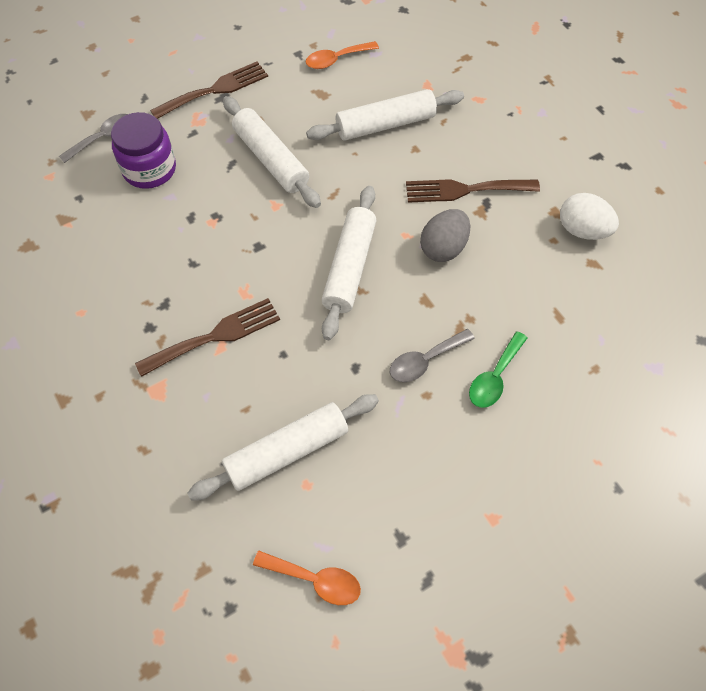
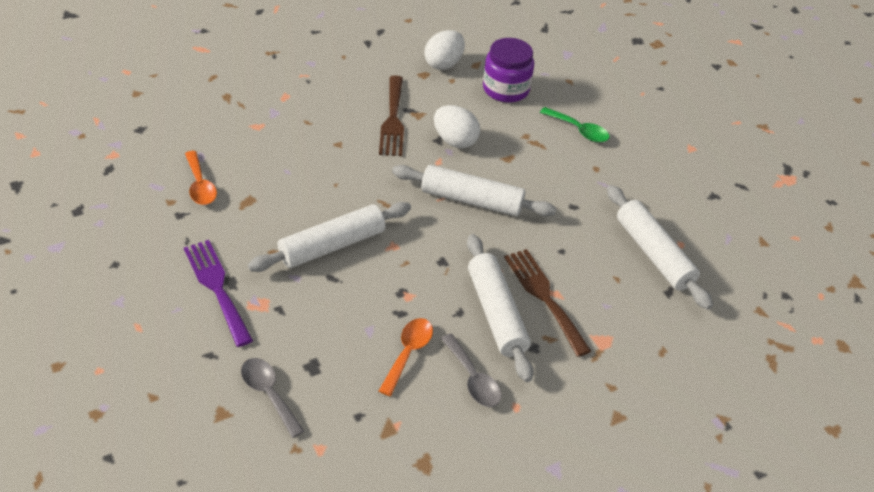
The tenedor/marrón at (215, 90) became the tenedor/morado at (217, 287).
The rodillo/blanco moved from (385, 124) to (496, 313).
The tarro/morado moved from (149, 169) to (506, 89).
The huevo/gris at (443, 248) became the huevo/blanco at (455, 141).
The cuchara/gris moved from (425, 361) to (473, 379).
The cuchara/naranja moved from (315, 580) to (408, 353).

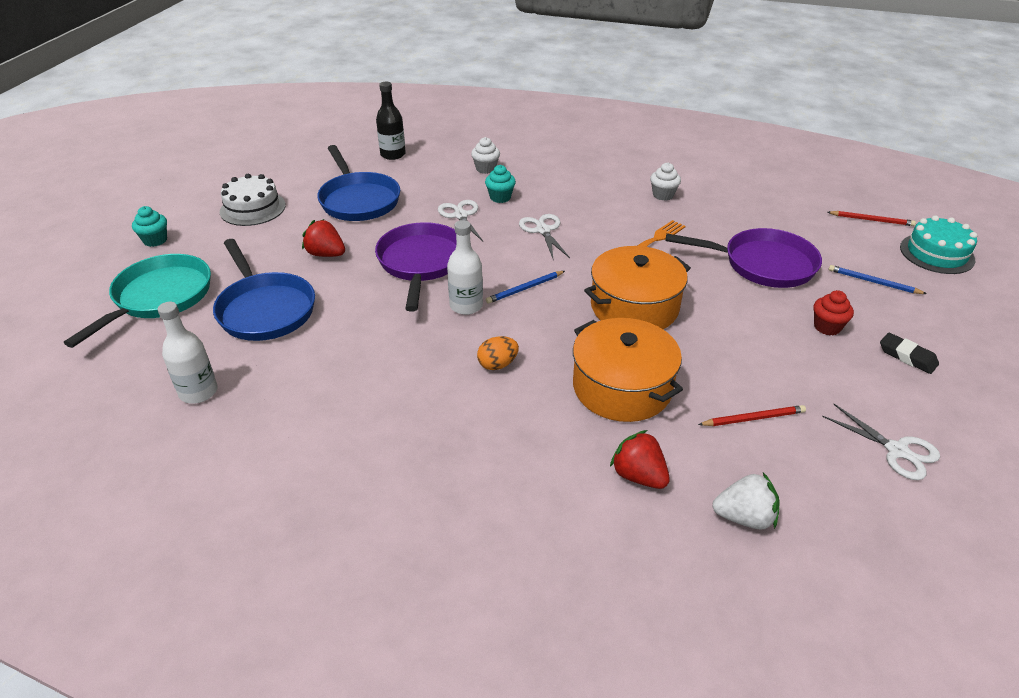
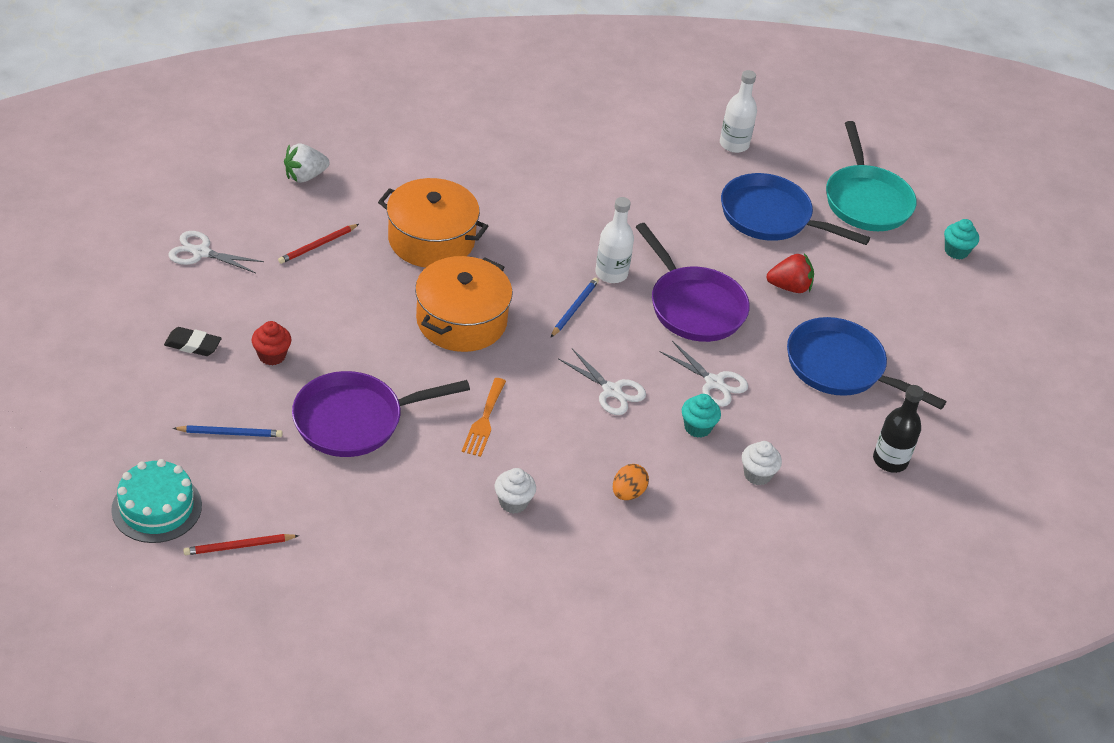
The tarta/blanco at (252, 208) disappeared.
The huevo/naranja moved from (497, 364) to (628, 493).
The fresa/rojo at (638, 476) disappeared.

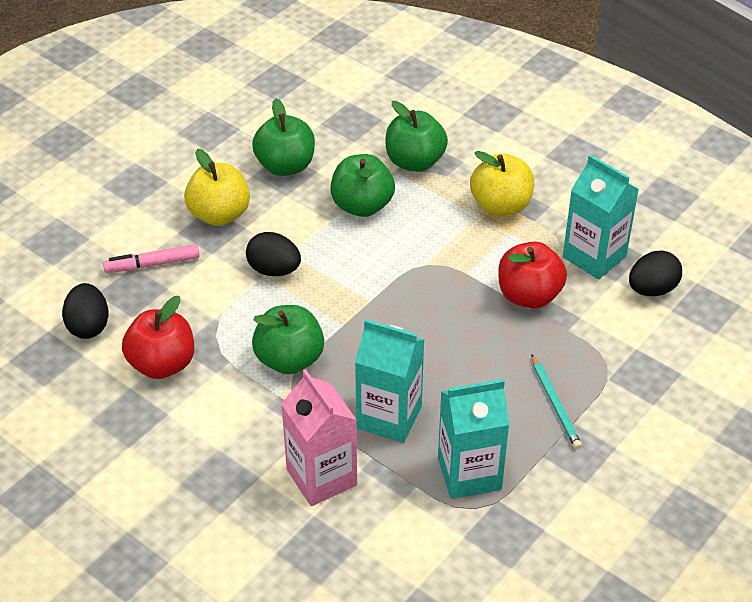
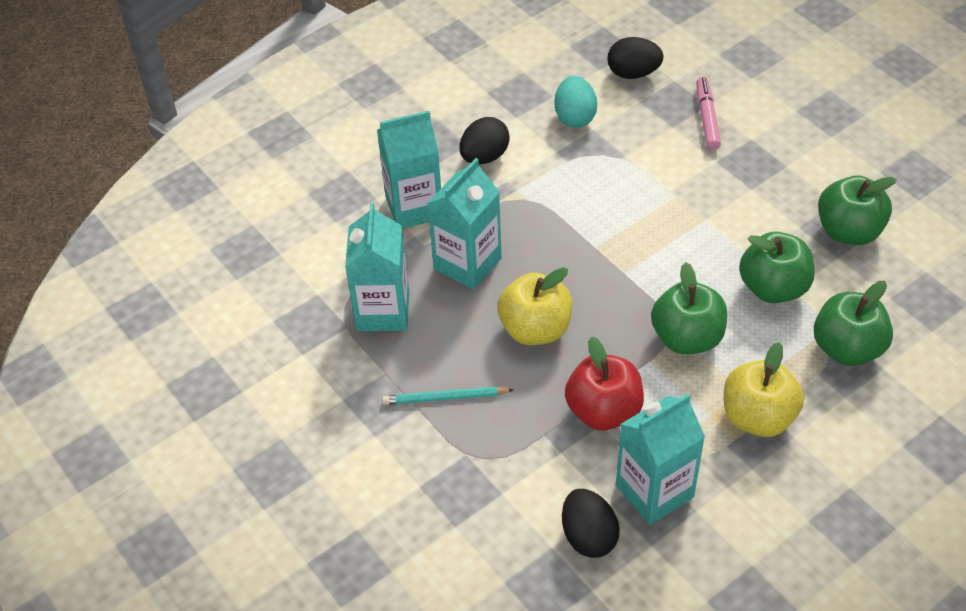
The manzana/amarillo moved from (219, 215) to (535, 329).
The huevo/negro moved from (274, 270) to (484, 157).
The manzana/rojo at (162, 364) was replaced by the huevo/turquesa at (575, 117).
The manzana/verde moved from (289, 359) to (687, 338).
The cartón de leche/rosa at (321, 477) became the cartón de leche/turquesa at (414, 207).

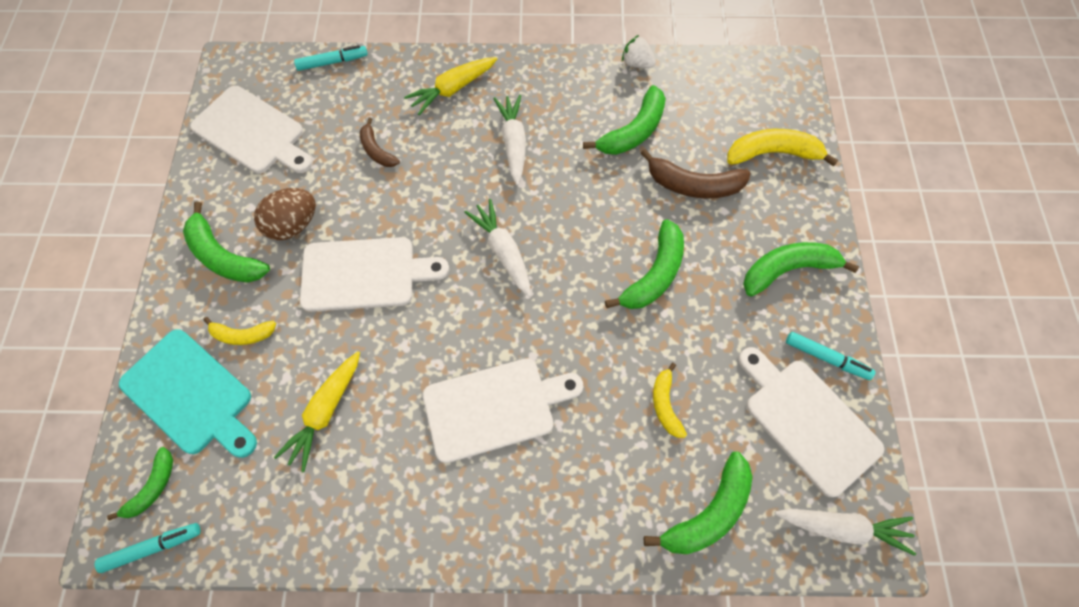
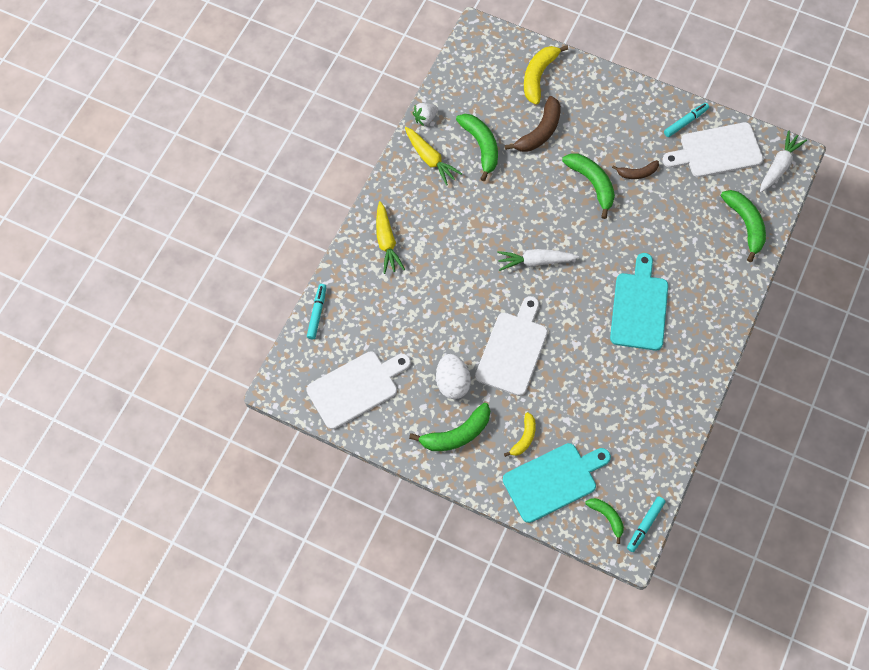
The zanahoria/blanco at (513, 143) disappeared.
The plátano/marrón moved from (377, 150) to (637, 173).
The huevo/marrón at (293, 225) became the huevo/blanco at (452, 382).
The plátano/verde at (787, 270) disappeared.
The zanahoria/amarillo moved from (325, 411) to (430, 159).
The tabla de cortar/blanco at (494, 407) became the tabla de cortar/turquesa at (639, 307).
The plátano/amarillo at (665, 404) disappeared.
The rotulador/turquesa at (153, 547) turned 150 degrees counterclockwise.

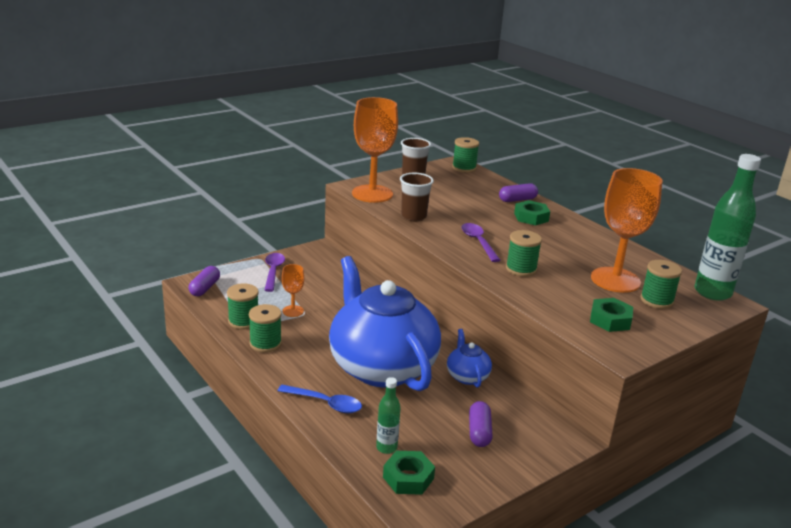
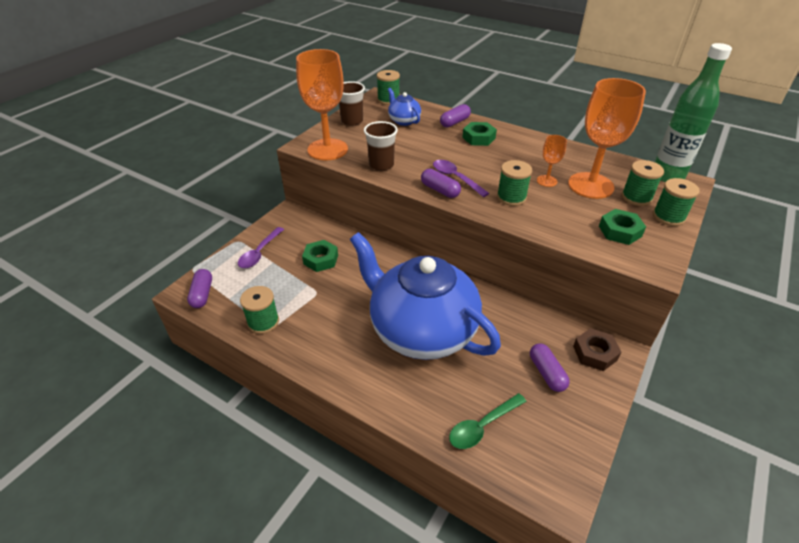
The cuchara/morado at (273, 272) turned 135 degrees counterclockwise.
The copa/naranja moved from (293, 311) to (546, 181).
The carrete/verde moved from (265, 344) to (668, 217).
The tetera/azul moved from (467, 376) to (404, 121).
The botella/verde at (386, 448) was replaced by the cuchara/verde at (482, 426).
The cuchara/azul at (325, 403) disappeared.
The tuerca/verde moved from (408, 478) to (321, 259).
The cápsula/morado at (440, 190) appeared.
The tuerca/marrón at (595, 353) appeared.

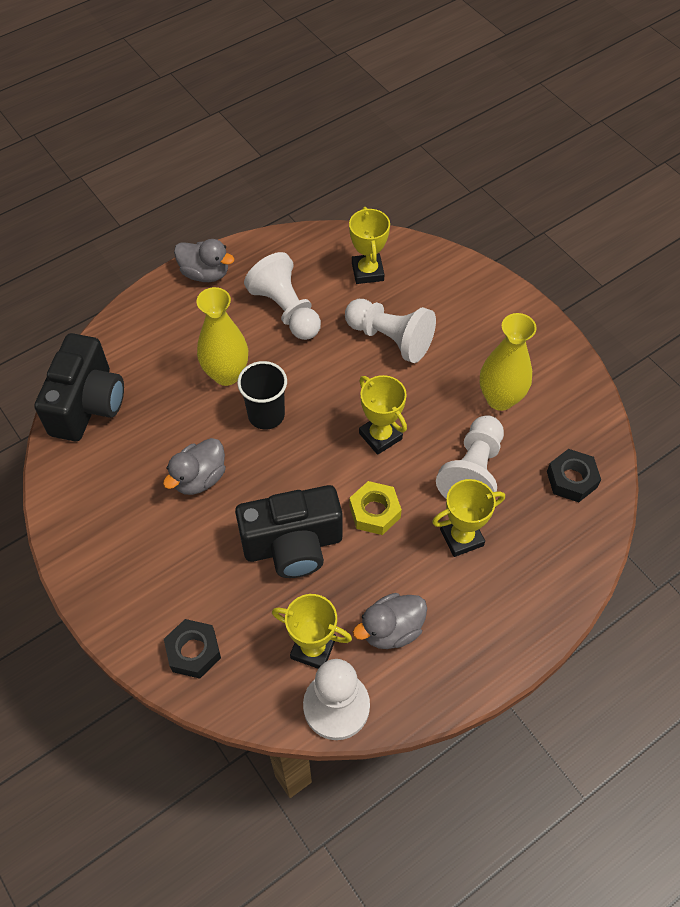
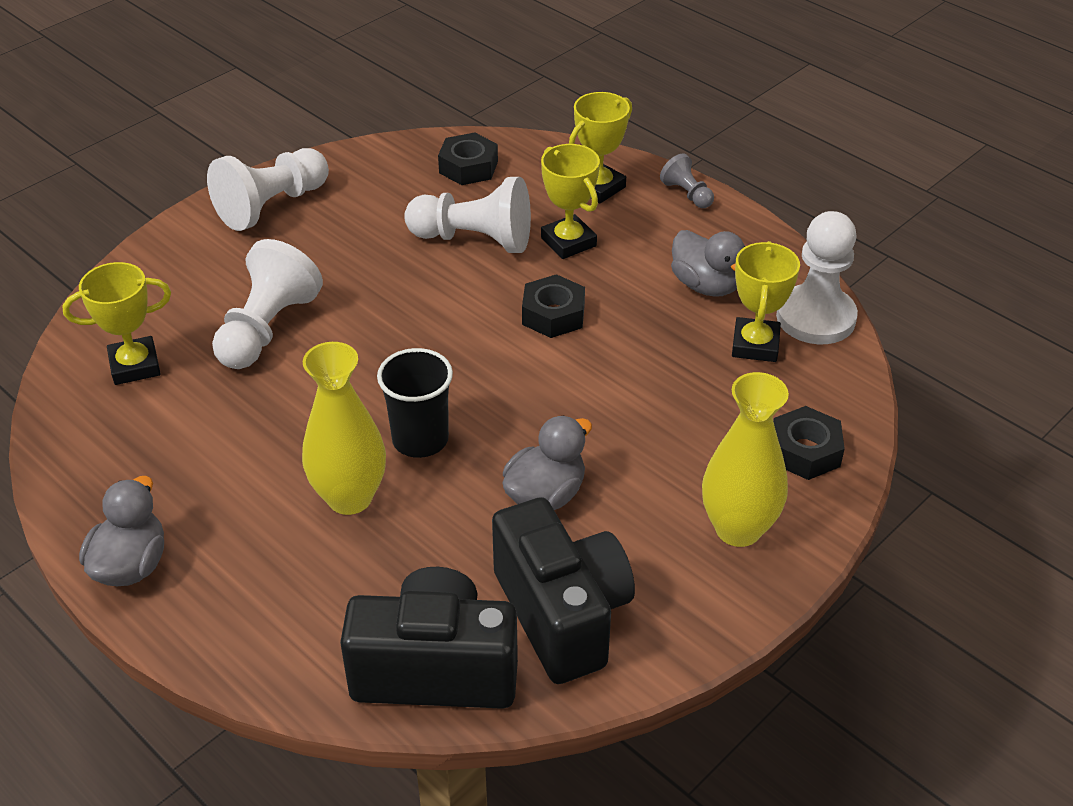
The peón/blanco moved from (286, 310) to (272, 206).
The florero/amarillo moved from (500, 399) to (738, 529).
The trofeo/amarillo moved from (380, 436) to (598, 187).
The pato/gris at (199, 478) turned 75 degrees counterclockwise.
The tuerca/amarillo at (374, 512) became the tuerca/negro at (553, 314).
The cámara/negro moved from (293, 545) to (562, 614).
The peón/gris at (687, 194) appeared.

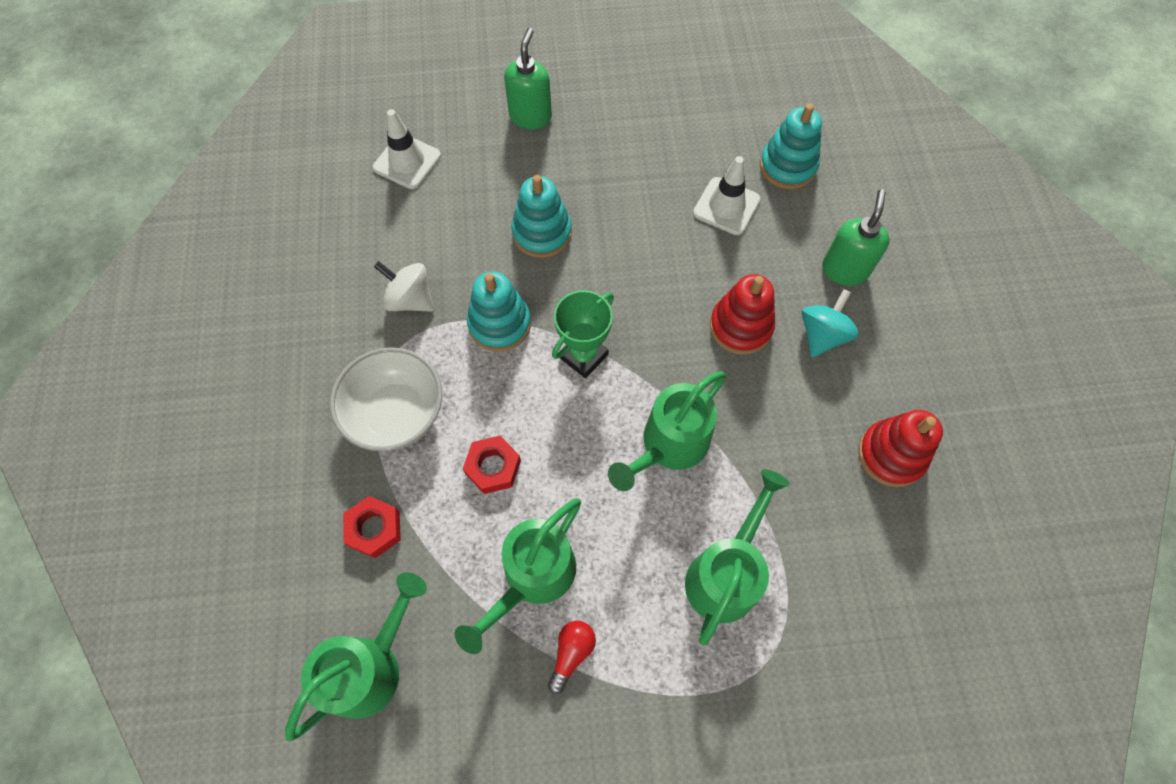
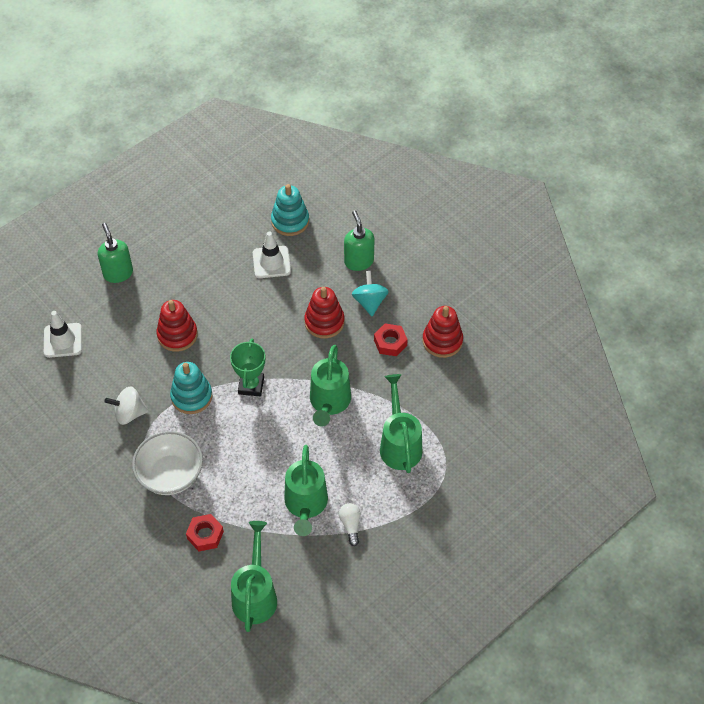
The juguete apilable/turquesa at (542, 233) became the juguete apilable/rojo at (177, 335).
The tuerca/rojo moved from (493, 467) to (390, 342).
The bombilla/rojo at (571, 653) became the bombilla/blanco at (350, 525).

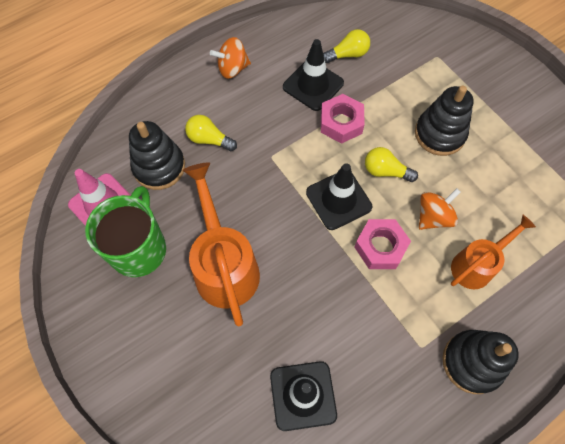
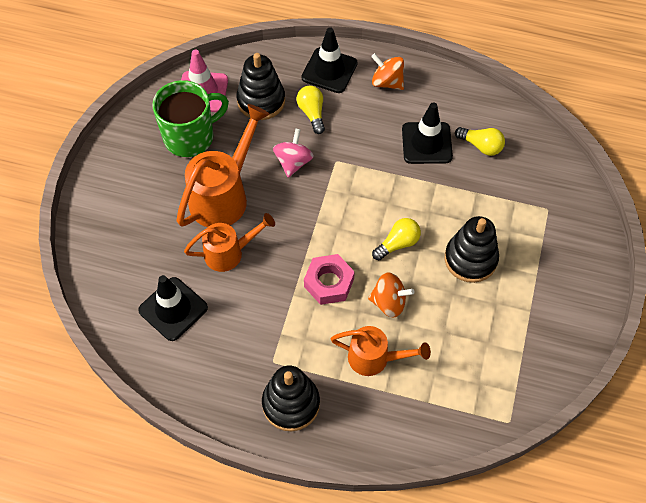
The tuerca/rosa at (341, 123) disappeared.
The bombilla/amarillo at (385, 171) turned 75 degrees clockwise.
The cono de tráfico/negro moved from (338, 200) to (329, 70).
The peonza/rosa at (293, 162) appeared.
The regadera/naranja at (229, 253) appeared.

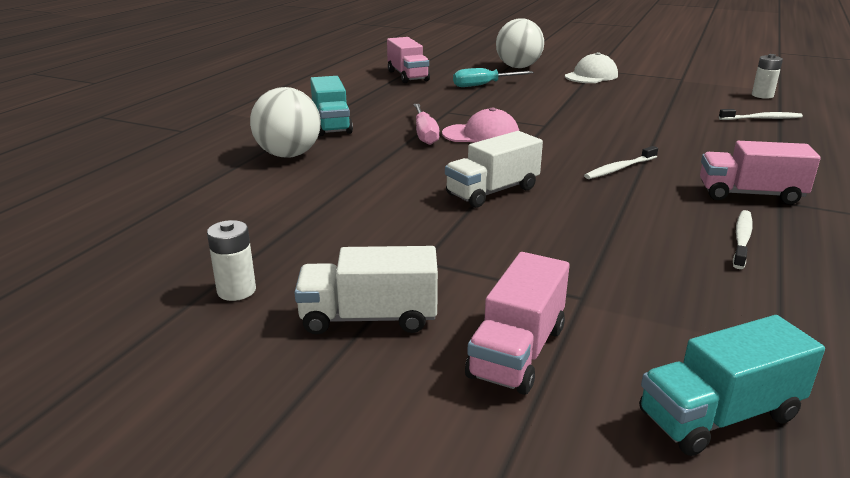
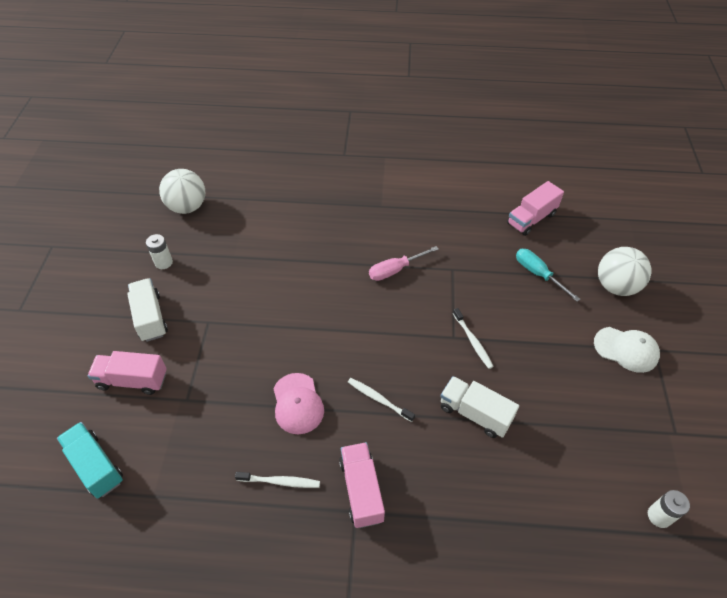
The camión/turquesa at (331, 125) disappeared.
The pelota/blanco moved from (288, 155) to (187, 207).
The gorra/rosa moved from (481, 135) to (297, 403).
The cepillo de dientes/blanco moved from (761, 118) to (472, 341).
The camión/blanco moved from (492, 191) to (475, 413).

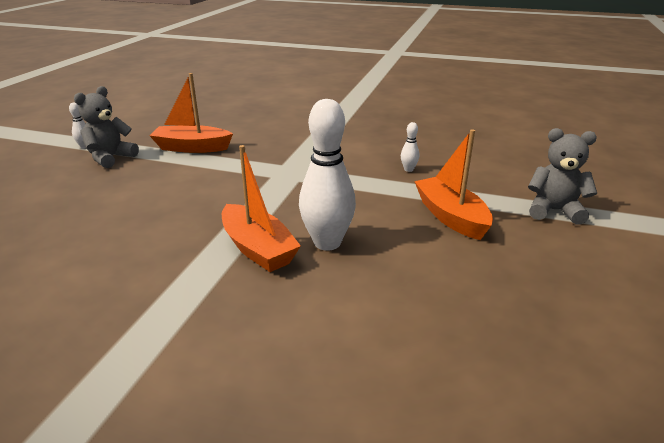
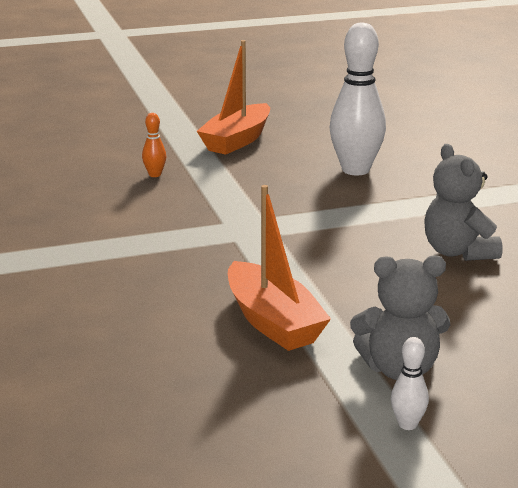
The bolo/blanco at (408, 169) became the bolo/naranja at (155, 175).
The osito/gris moved from (554, 211) to (458, 252).
The barco/naranja at (258, 249) disappeared.

